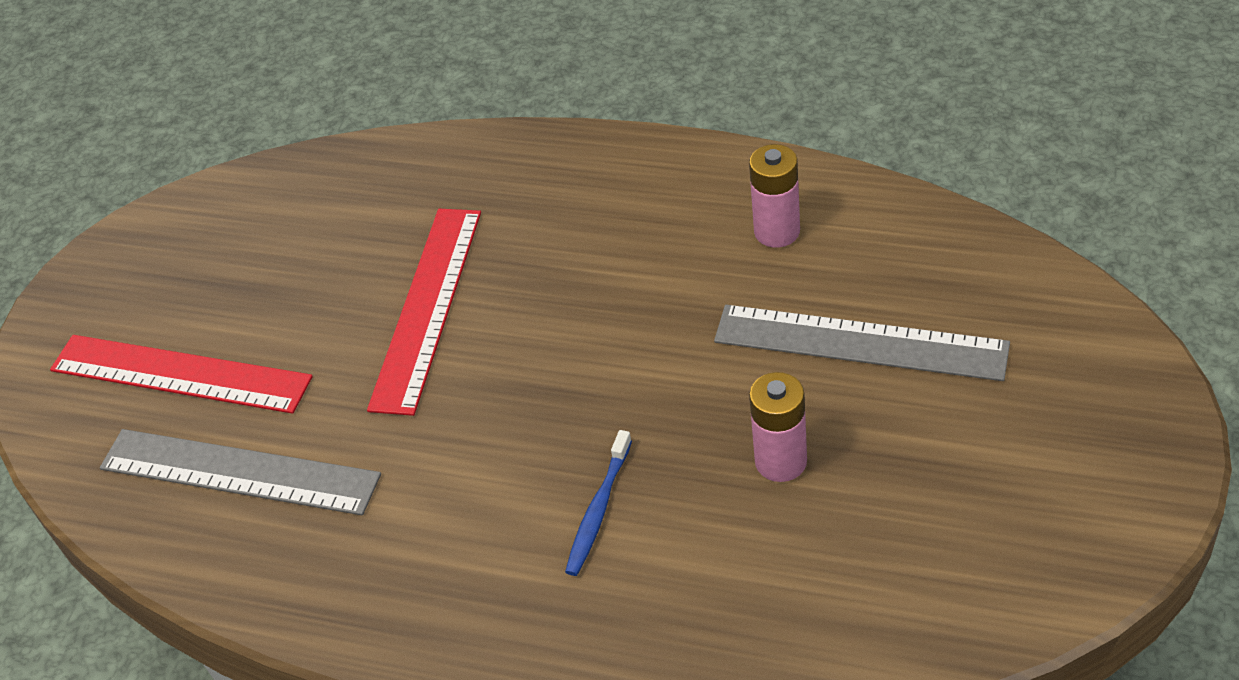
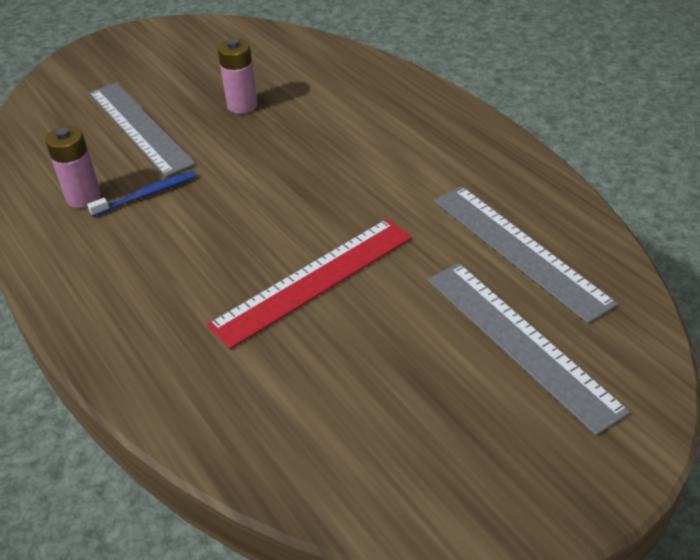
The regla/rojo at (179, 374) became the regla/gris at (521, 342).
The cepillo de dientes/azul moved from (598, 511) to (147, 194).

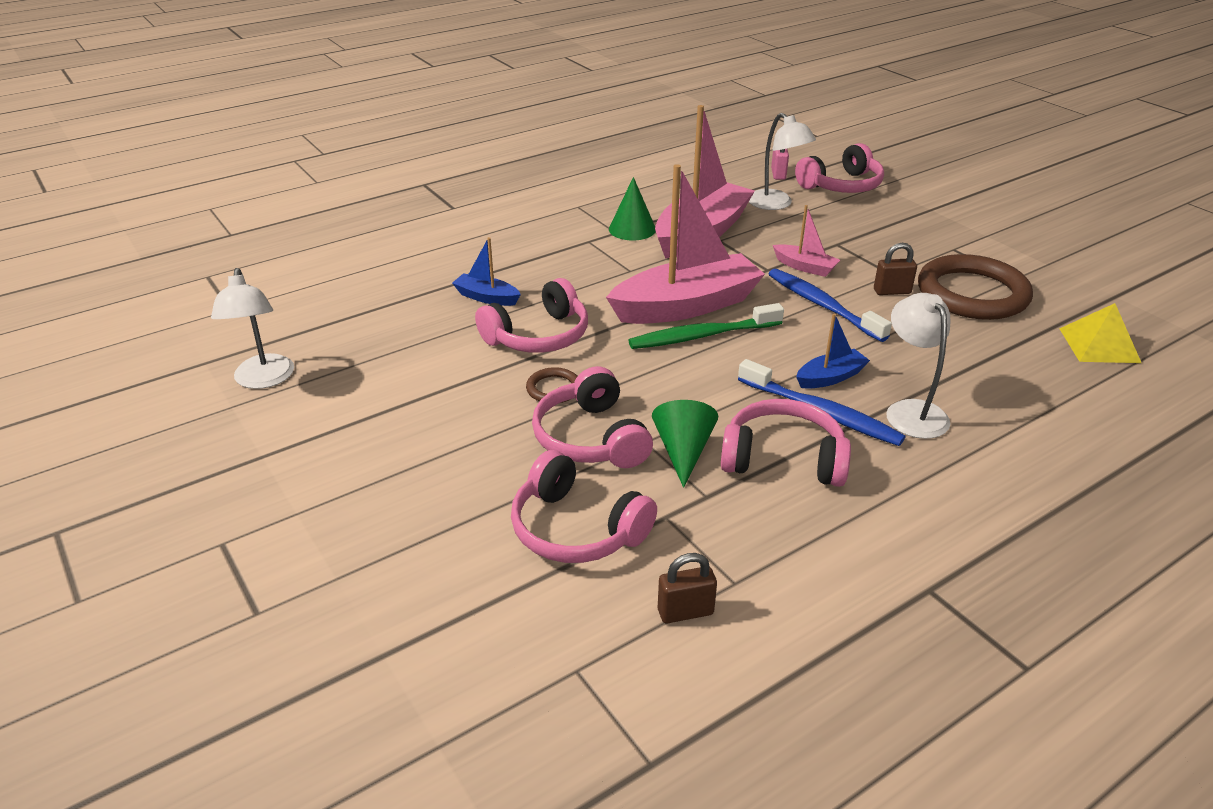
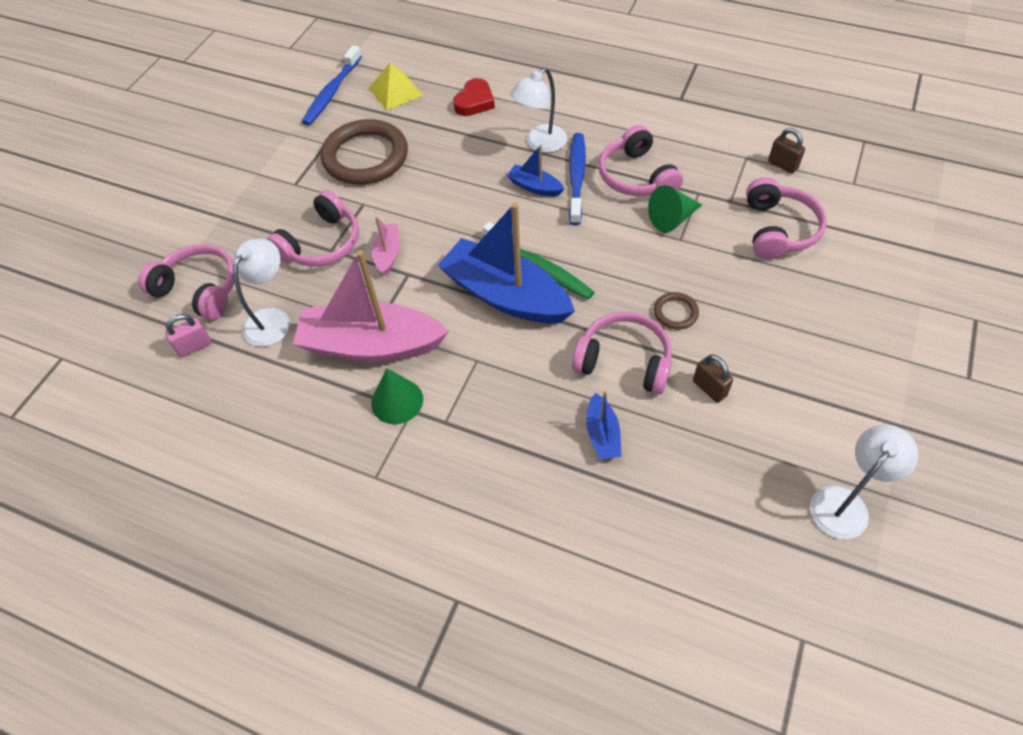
The barco/rosa at (686, 306) became the barco/azul at (505, 295).
The candado/marrón moved from (892, 291) to (709, 388).
The cepillo de dientes/azul moved from (822, 305) to (332, 92).
The auriculares/rosa moved from (590, 438) to (322, 244).
The corazón/rojo at (474, 102) appeared.

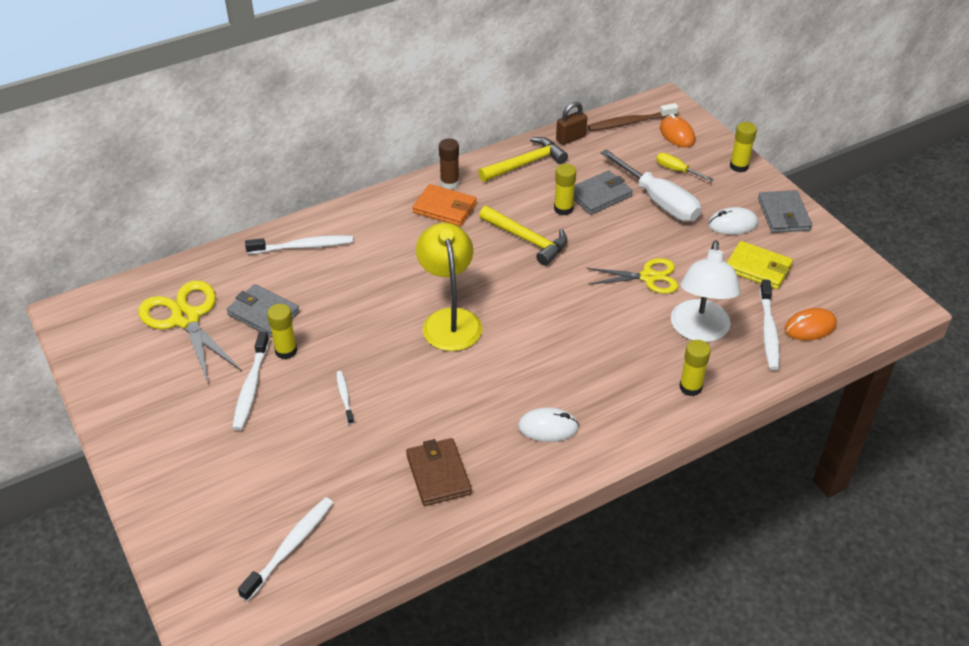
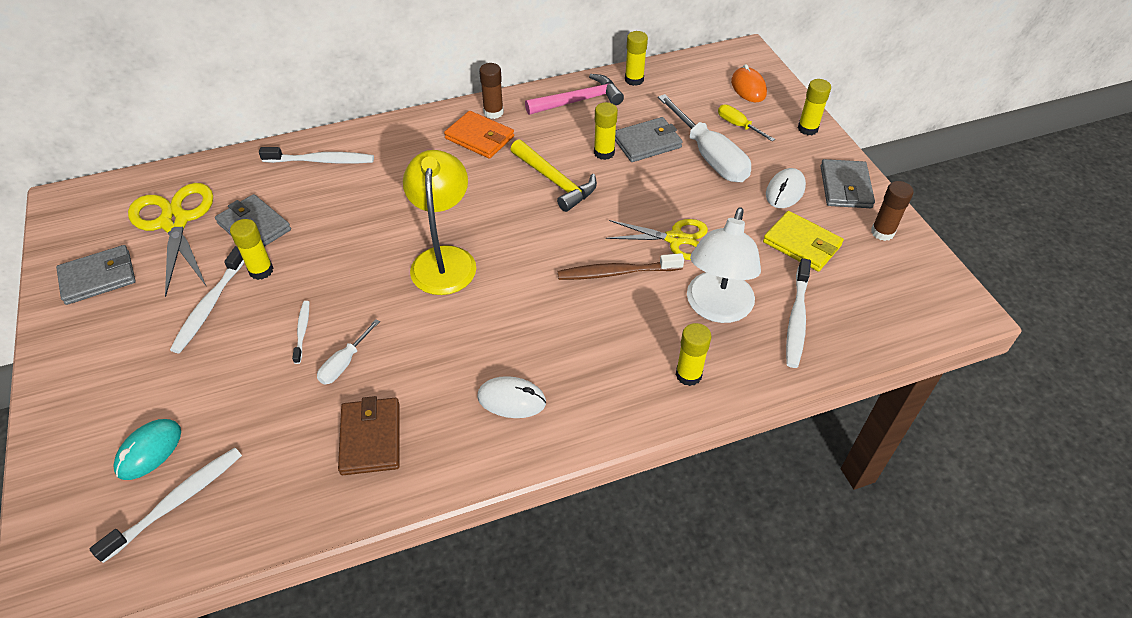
The candado/marrón at (570, 138) was replaced by the barra de pegamento/amarillo at (634, 80).
The cepillo de dientes/marrón moved from (630, 123) to (616, 272).
The martillo/amarillo at (526, 163) became the martillo/rosa at (579, 101).
The ratón/blanco at (732, 224) turned 60 degrees counterclockwise.
The ratón/naranja at (810, 327) disappeared.
The barra de pegamento/marrón at (882, 232) appeared.
The cartera/gris at (98, 277) appeared.
The destornillador/blanco at (344, 363) appeared.
The ratón/turquesa at (149, 451) appeared.

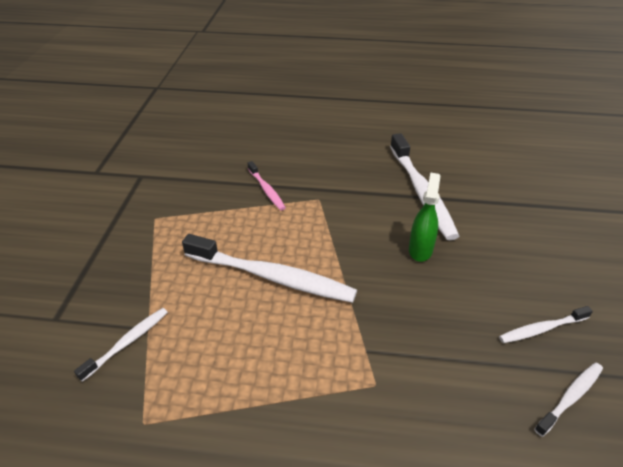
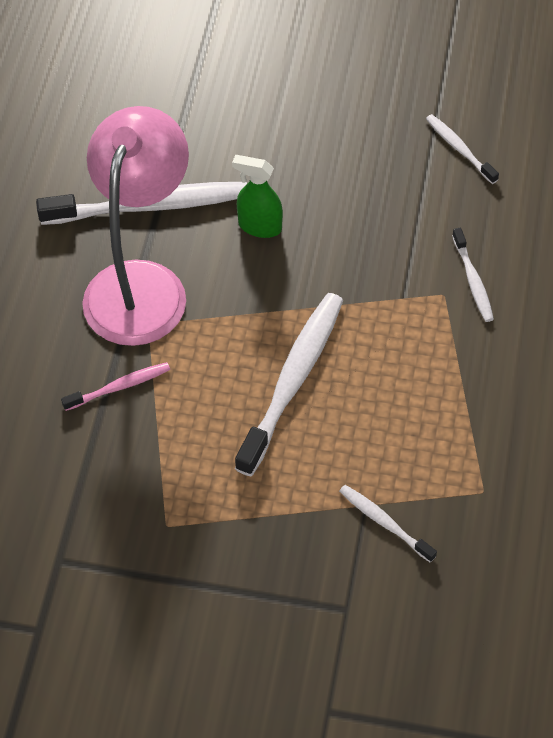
The cepillo de dientes/blanco moved from (541, 329) to (473, 280).
The lámpara/rosa at (141, 284) appeared.

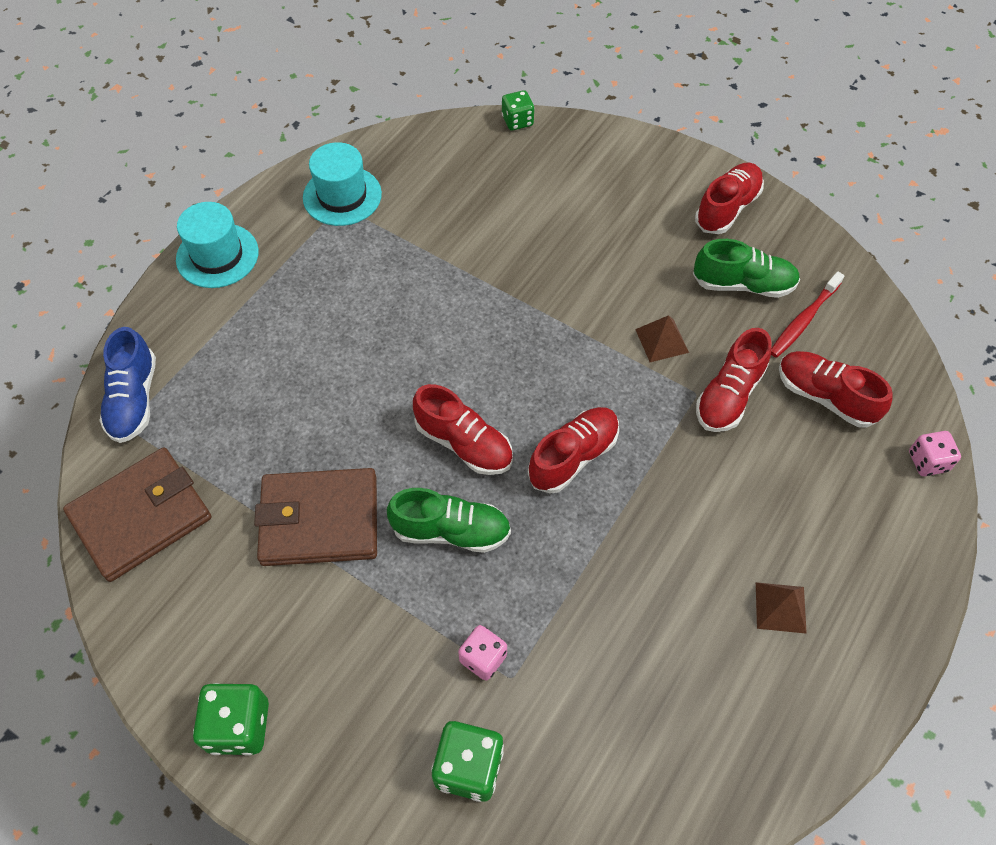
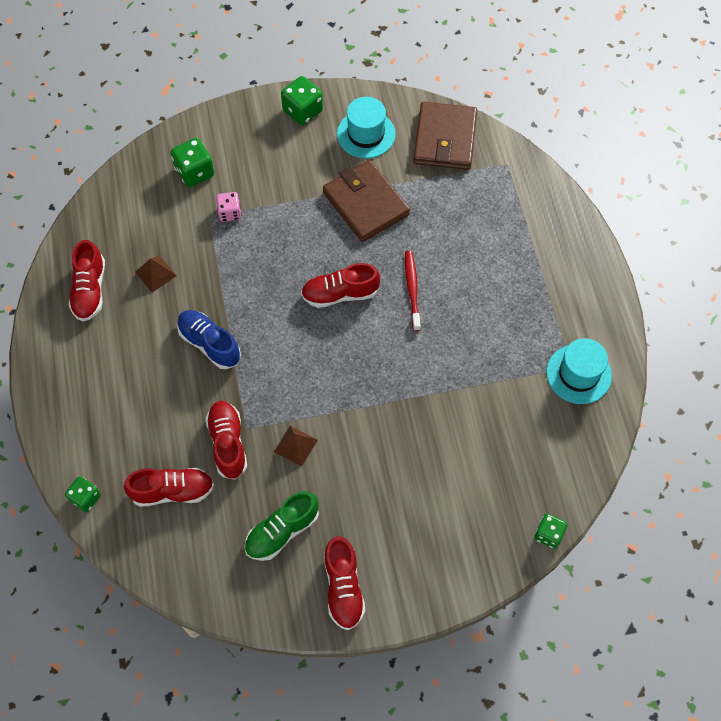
The sombrero/turquesa moved from (217, 255) to (366, 134).
The cepillo de dientes/rojo moved from (804, 320) to (412, 290).
The zapato/azul moved from (134, 399) to (209, 344).
The zapato/rojo moved from (573, 457) to (90, 290).
The dado/rosa at (927, 461) became the dado/verde at (85, 498).
The cartera/marrón at (319, 520) turned 75 degrees counterclockwise.
The zapato/verde at (451, 531) disappeared.
The pirámide/marrón moved from (780, 607) to (155, 274).

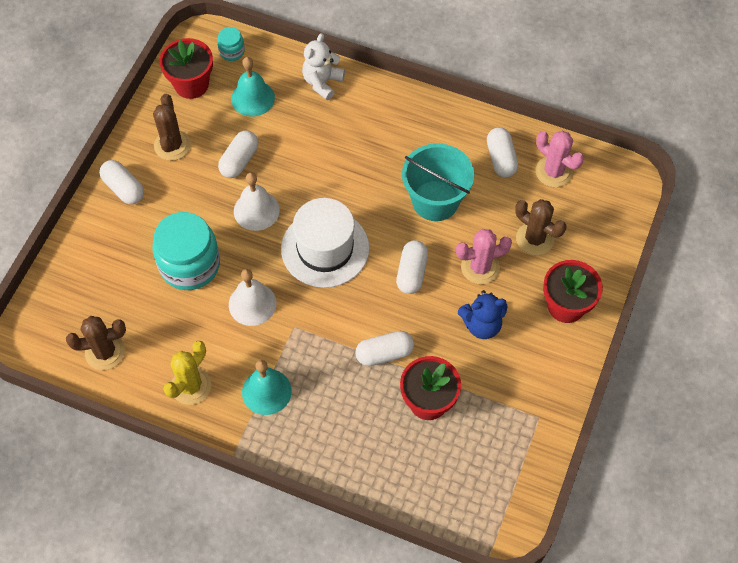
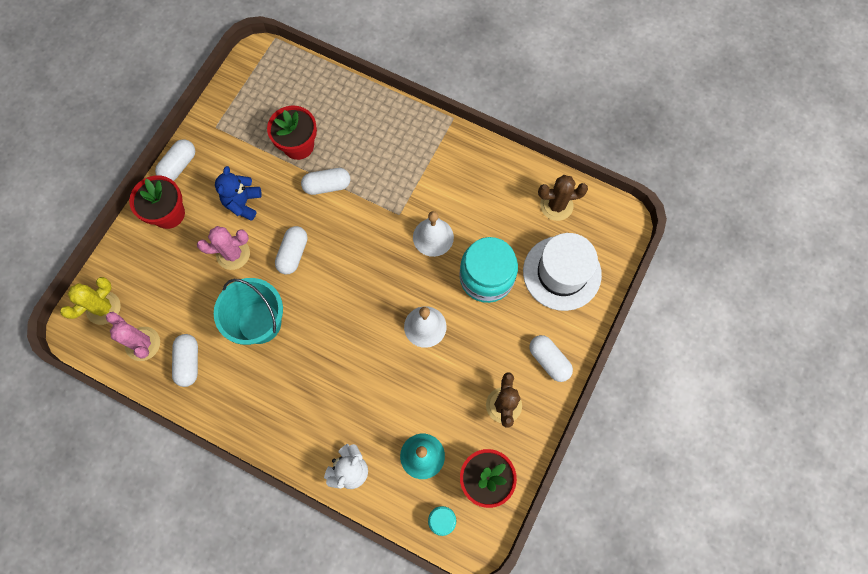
The cápsula/blanco moved from (239, 161) to (179, 165).
The sombrero/blanco moved from (325, 248) to (562, 273).
The cactus/marrón at (535, 239) disappeared.
The osito/azul at (481, 325) turned 75 degrees counterclockwise.
The cactus/amarillo moved from (191, 386) to (103, 308).
The campana/turquesa at (266, 391) disappeared.

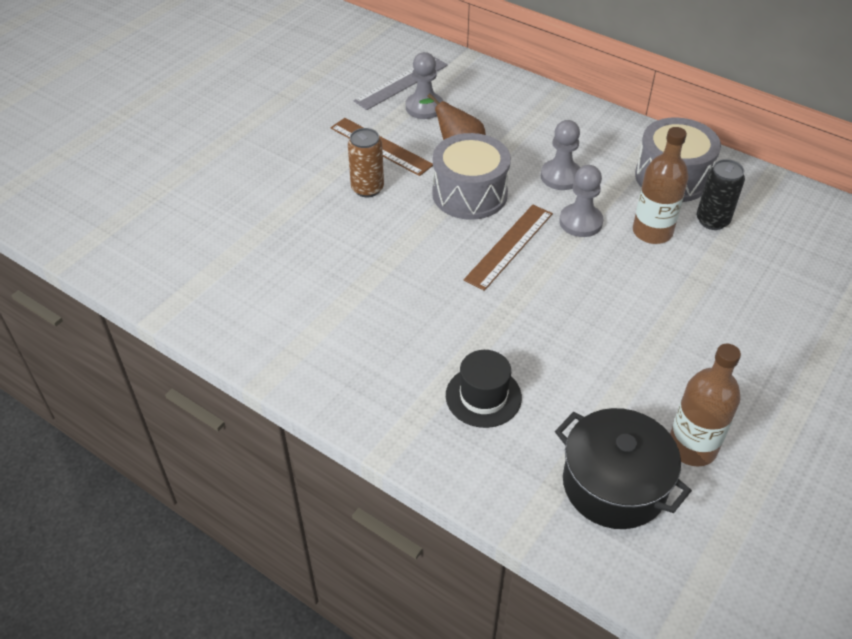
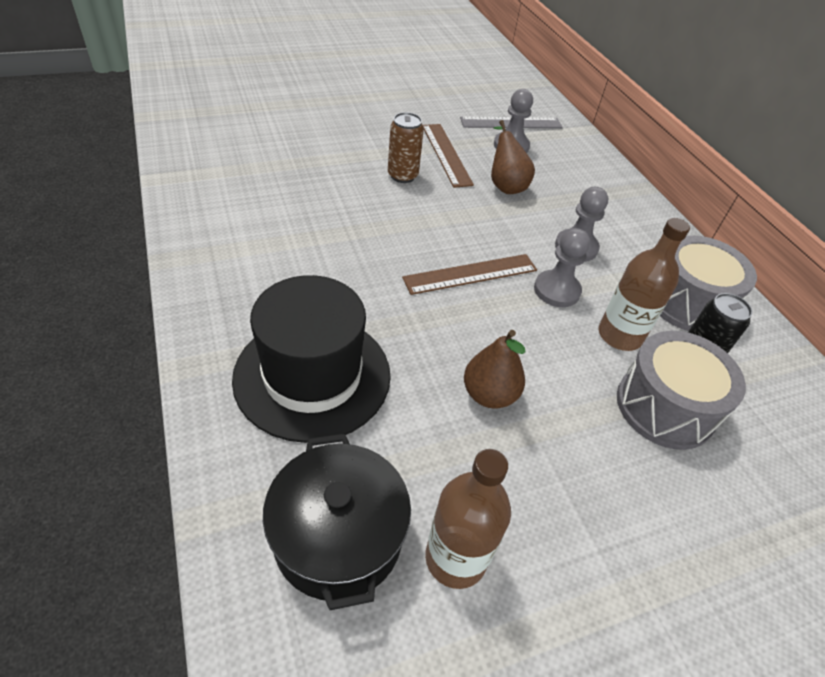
The tambor/gris moved from (469, 194) to (665, 407).
The sombrero/negro at (483, 396) changed to 1.88 times the size.
The pera/marrón at (489, 394) appeared.

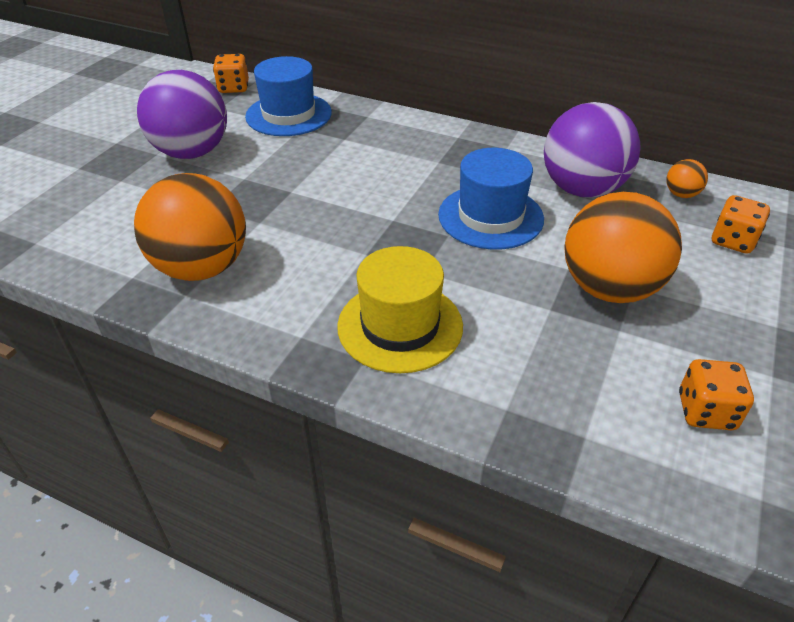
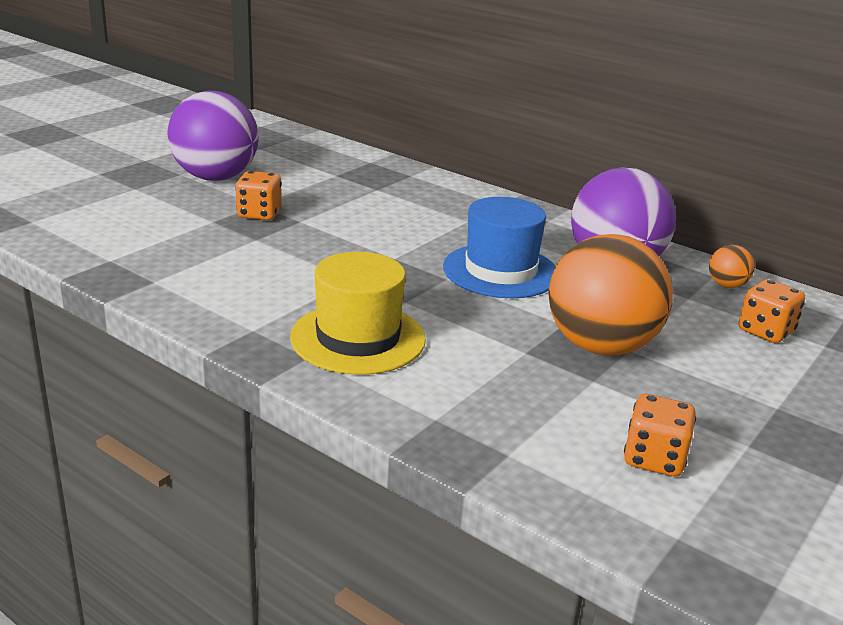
The dado/naranja moved from (233, 88) to (259, 214).
The sombrero/azul at (288, 115) disappeared.
The pelota/naranja at (202, 268) disappeared.

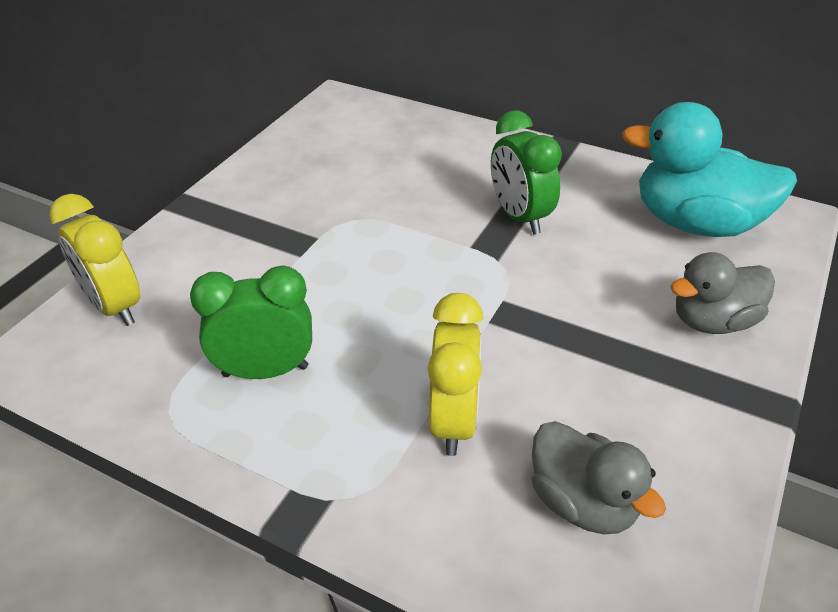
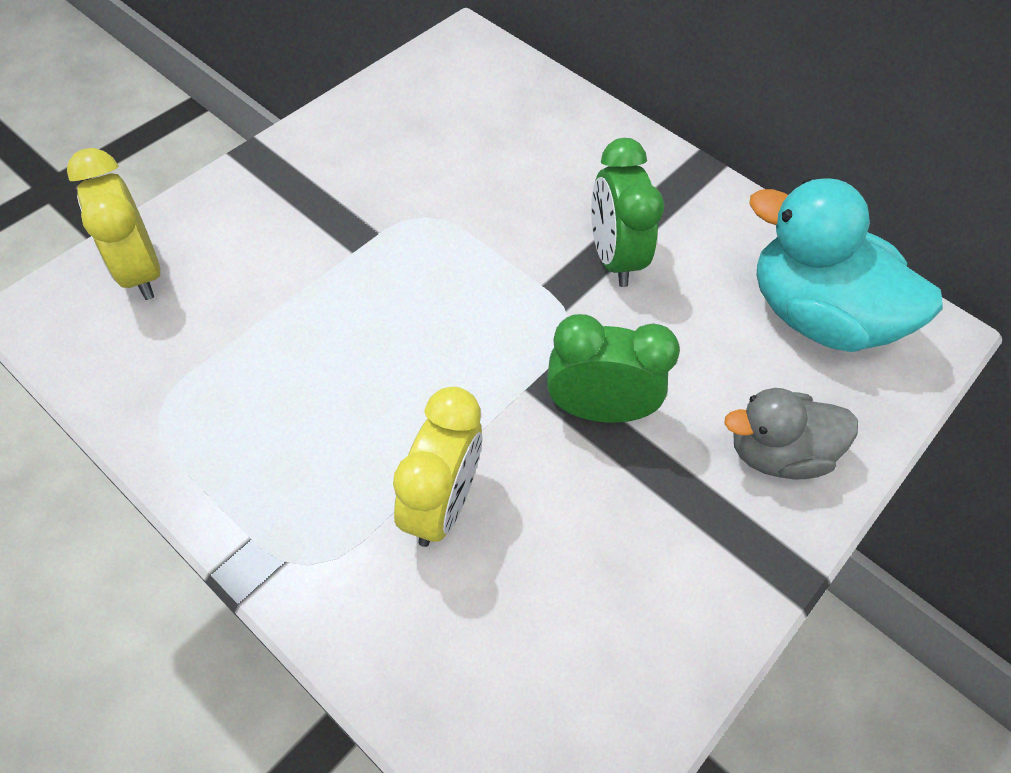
The despertador/verde moved from (265, 371) to (597, 409).
The pato/gris at (582, 502) disappeared.

